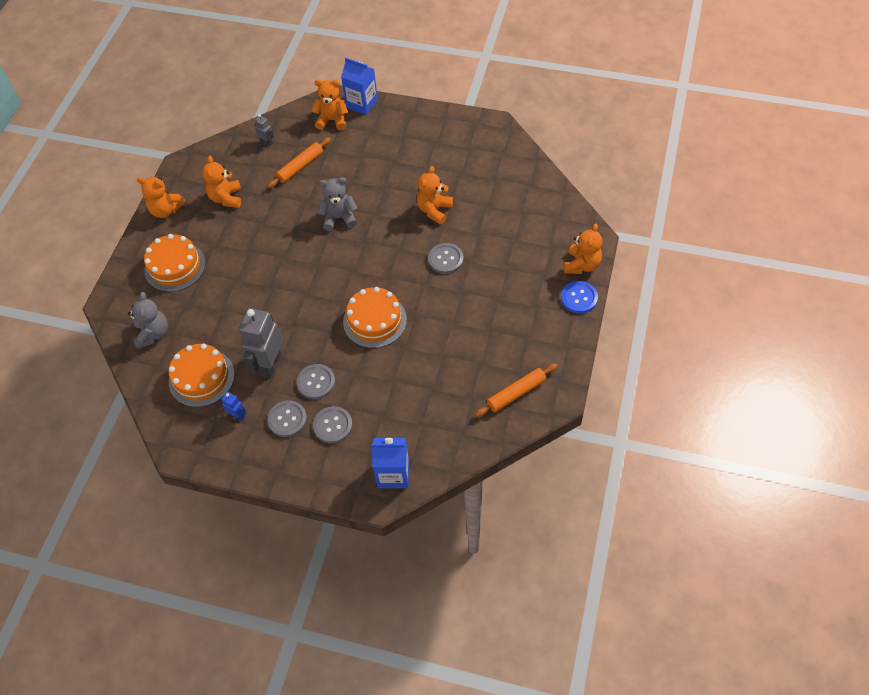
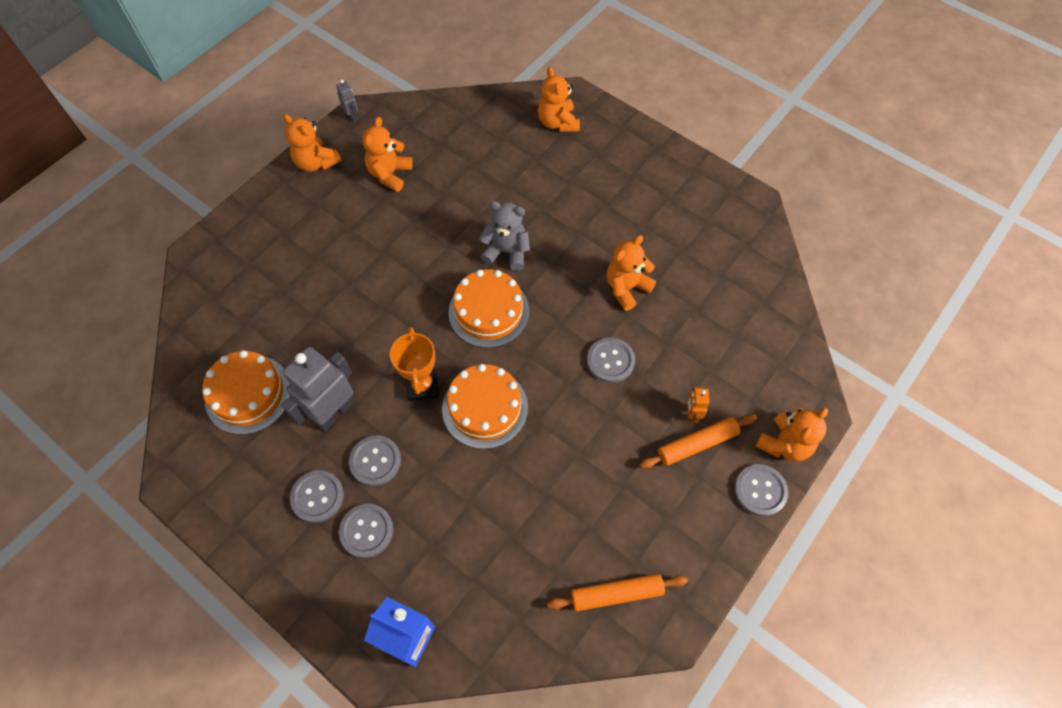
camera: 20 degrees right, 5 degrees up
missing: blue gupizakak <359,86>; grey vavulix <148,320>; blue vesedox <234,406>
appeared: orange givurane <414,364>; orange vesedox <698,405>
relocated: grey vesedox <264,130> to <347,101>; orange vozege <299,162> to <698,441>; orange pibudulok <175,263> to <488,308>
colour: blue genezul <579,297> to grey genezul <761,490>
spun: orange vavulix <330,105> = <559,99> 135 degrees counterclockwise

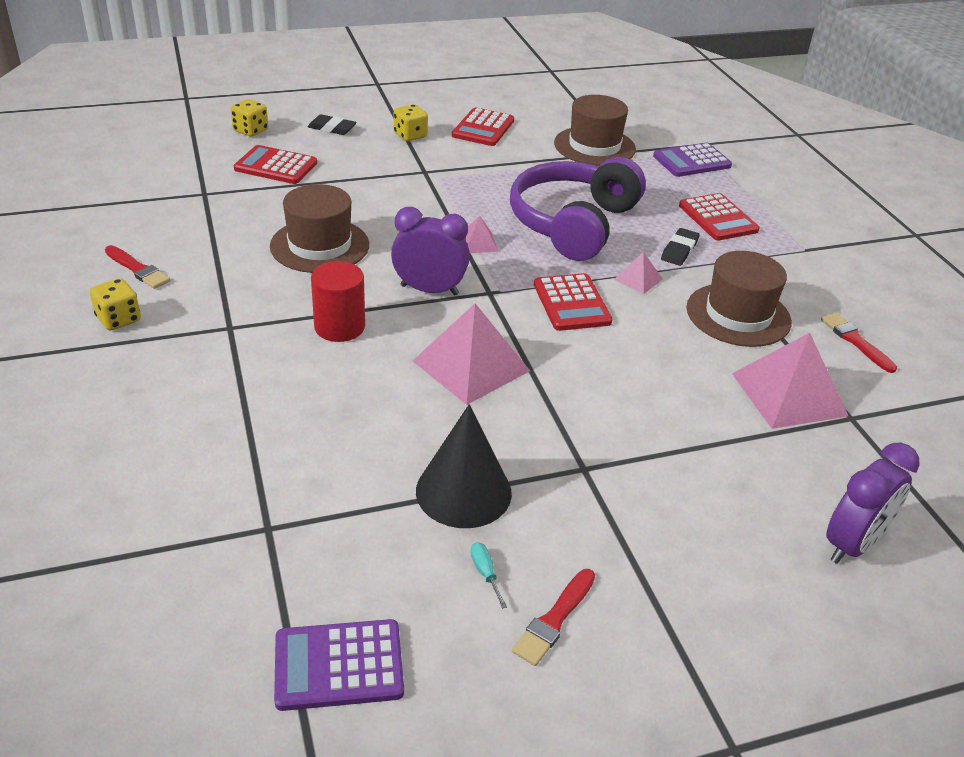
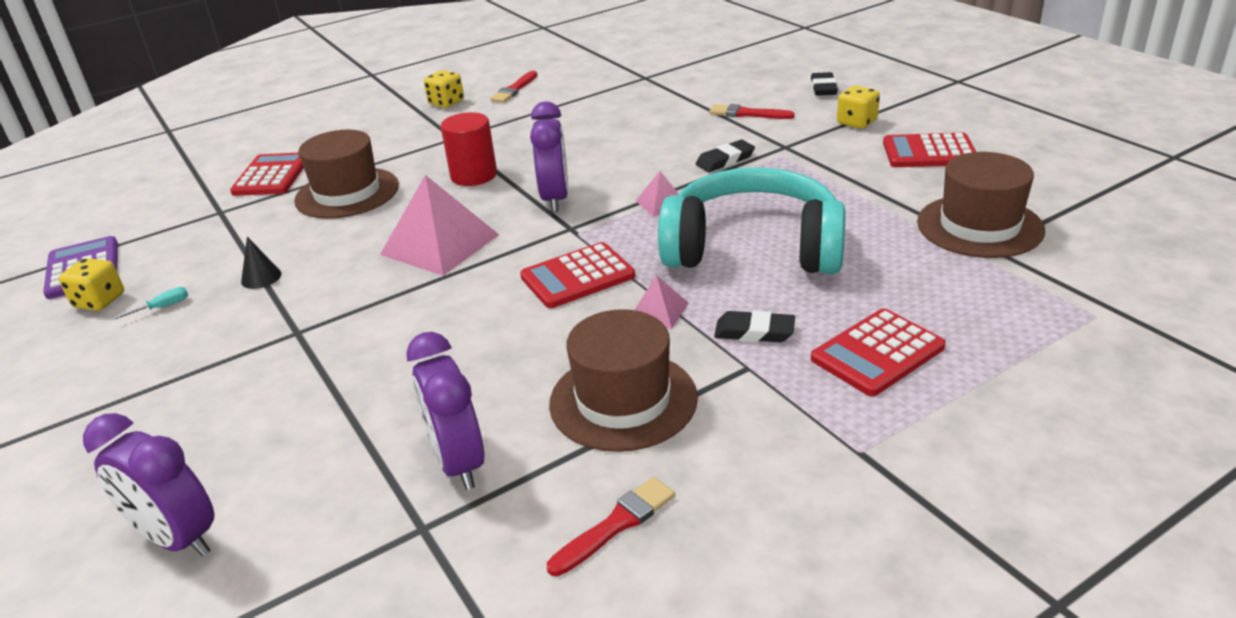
camera: 80 degrees right, 5 degrees down
missing: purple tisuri <692,160>
appeared: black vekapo <725,156>
relocated: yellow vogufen <249,118> to <91,284>; red tisuri <275,164> to <267,174>; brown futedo <319,228> to <346,174>; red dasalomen <553,617> to <752,111>
exchanged: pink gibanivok <790,381> to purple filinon <445,411>
colour: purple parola <578,209> to turquoise parola <752,220>
size: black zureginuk <464,466> = <261,263> x0.46

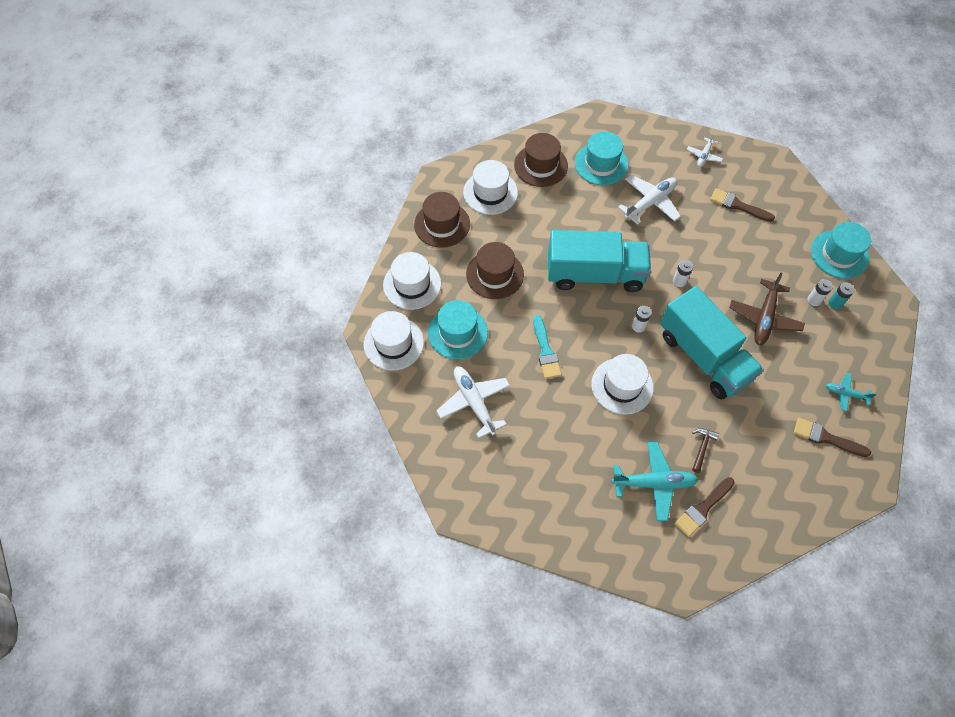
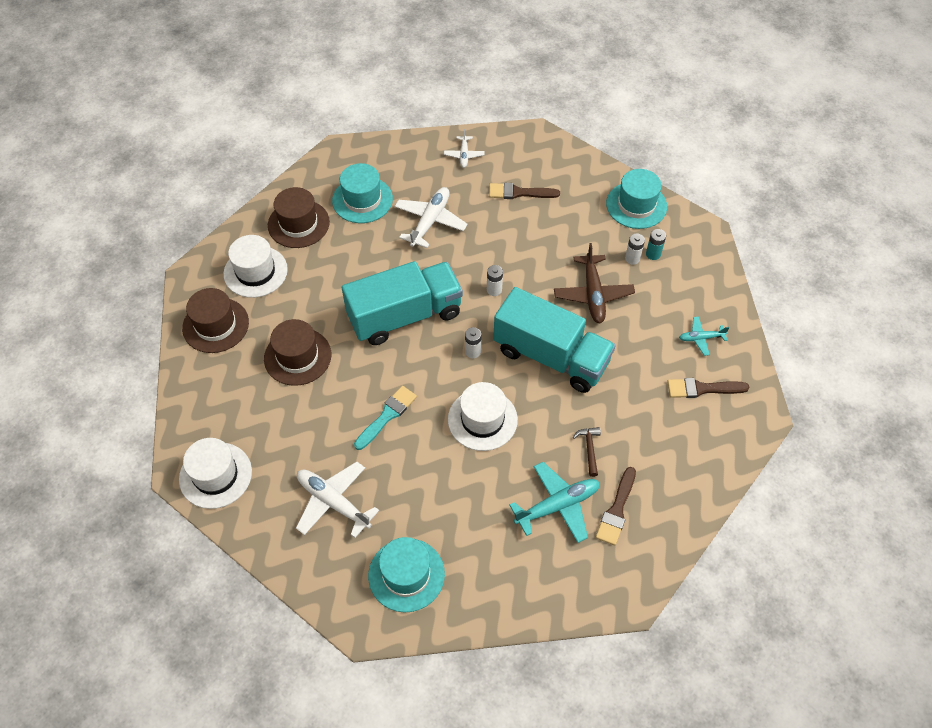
camera: 25 degrees left, 5 degrees down
missing: white futedo <412,281>
relocated: turquoise futedo <458,329> to <406,574>
spun: turquoise dasalomen <547,347> = <385,418> 105 degrees counterclockwise

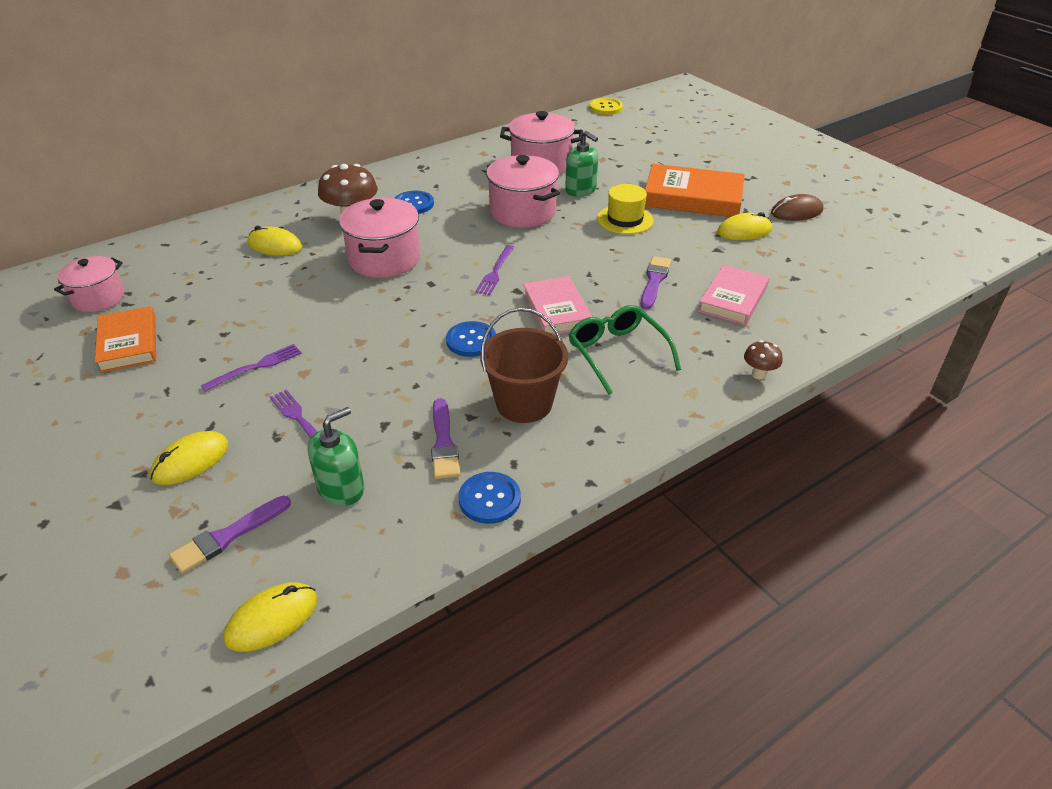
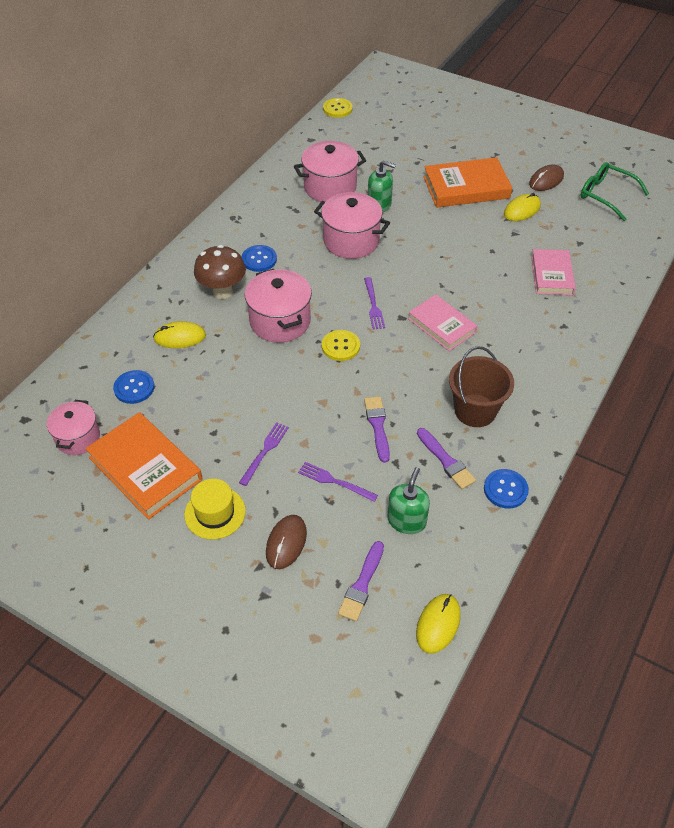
camera: 25 degrees left, 10 degrees up
missing: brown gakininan <763,360>
appeared: yellow genezul <341,345>
relocated: yellow futedo <625,209> to <215,509>; purple dasalomen <656,282> to <377,429>; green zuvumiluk <625,350> to <615,191>; blue genezul <471,339> to <133,387>
colour: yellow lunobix <189,458> to brown lunobix <286,542>
size: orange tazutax <125,339> = <144,466> x1.51

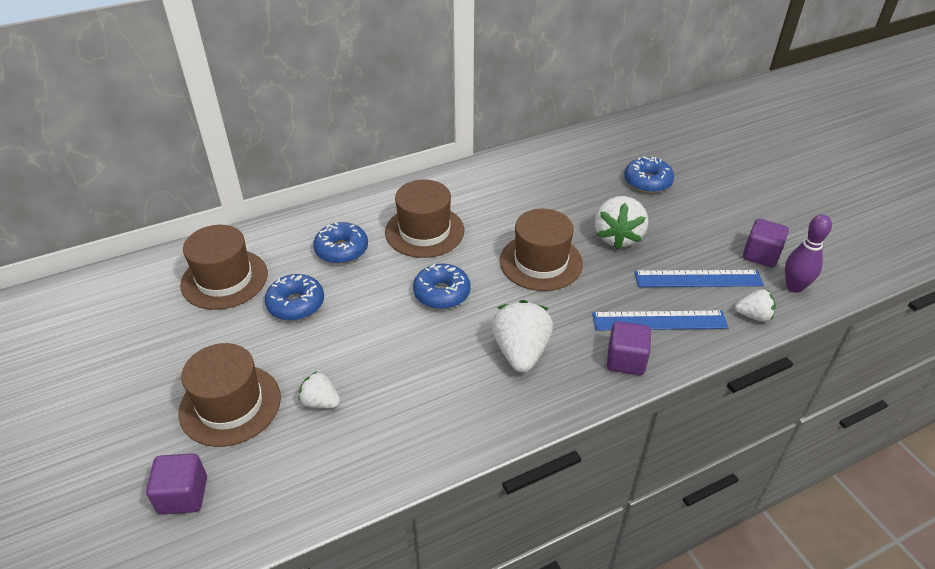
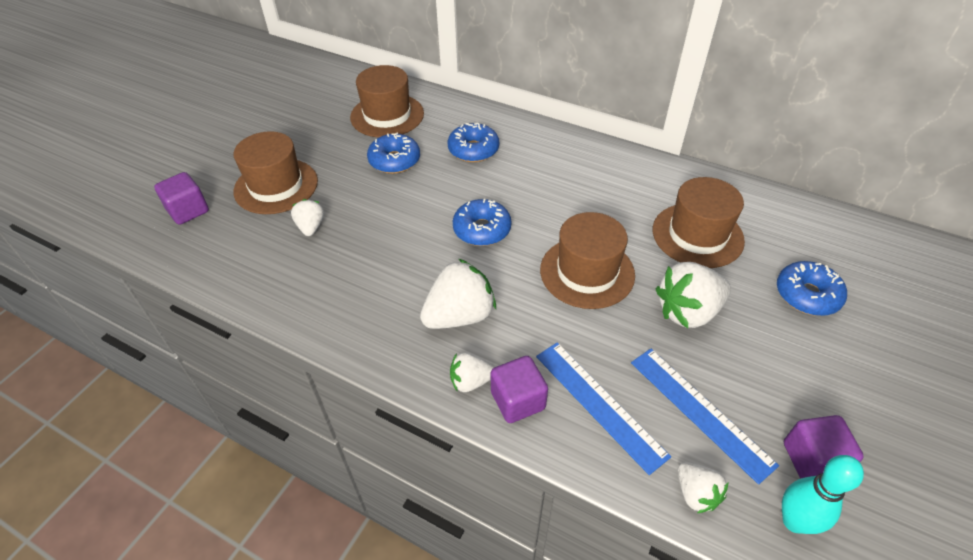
camera: 55 degrees right, 5 degrees up
appeared: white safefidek <472,372>
relocated: brown futedo <424,219> to <699,222>
colour: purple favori <808,253> to turquoise favori <823,494>

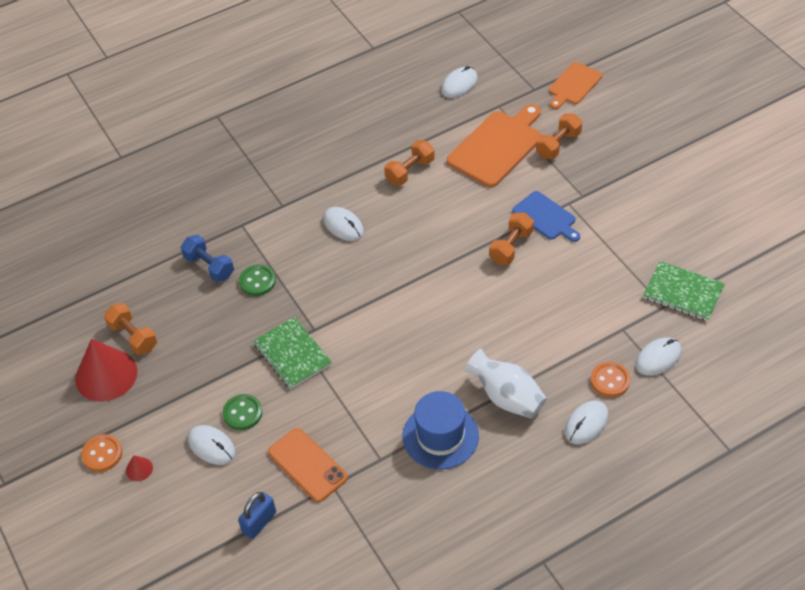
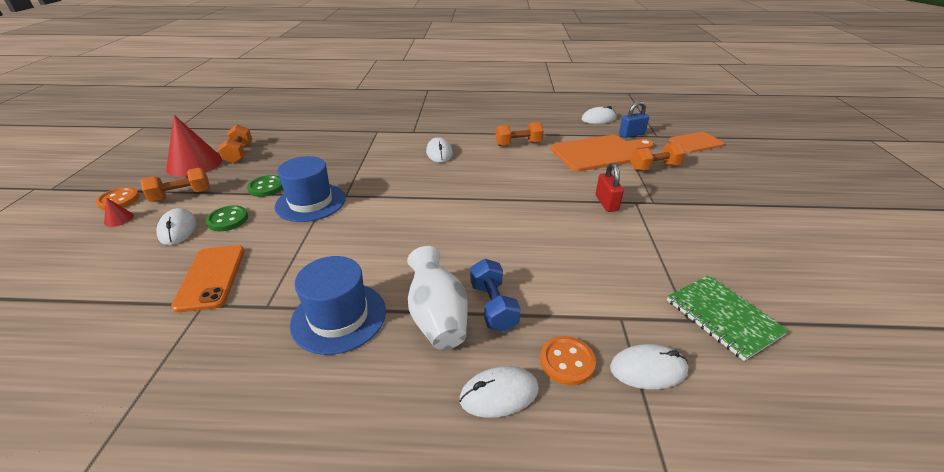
camera: 30 degrees right, 15 degrees down
relocated: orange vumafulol <511,239> to <175,185>; blue vumafulol <207,258> to <495,295>; green genezul <257,280> to <265,186>; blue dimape <257,515> to <634,119>
exchanged: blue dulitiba <546,216> to red dimape <610,187>; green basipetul <292,353> to blue futedo <310,189>

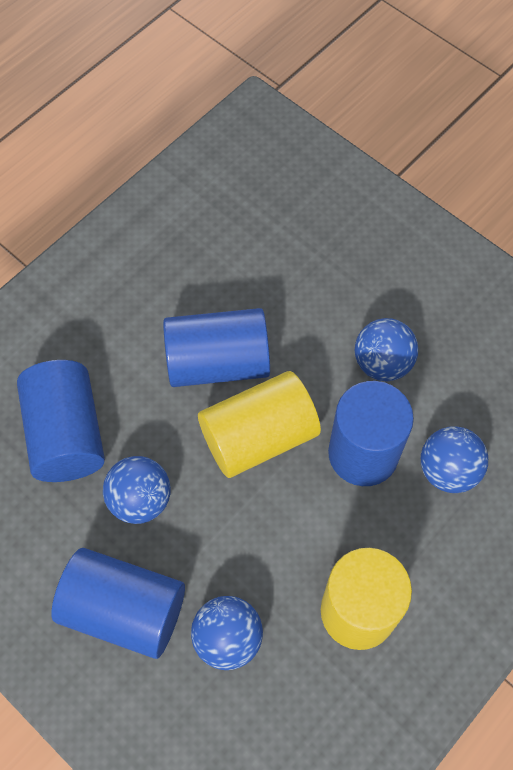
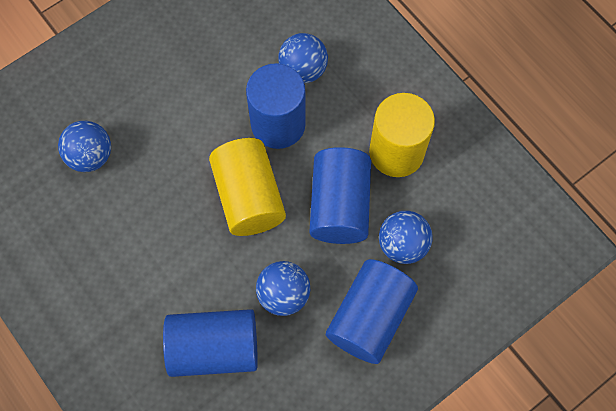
camera: 80 degrees left, 5 degrees up
relocated: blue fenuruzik <216,347> to <340,195>; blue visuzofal <386,349> to <84,146>

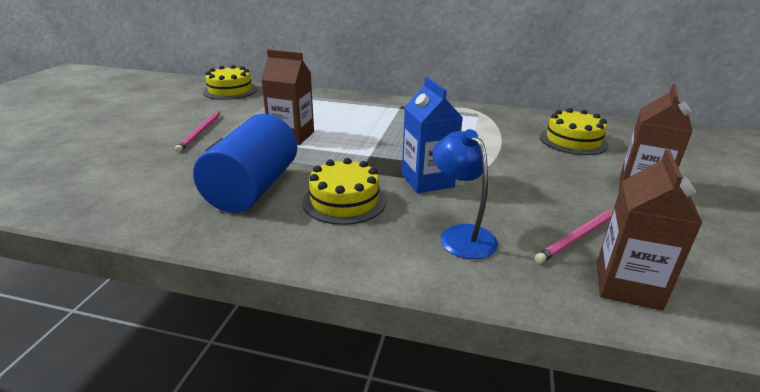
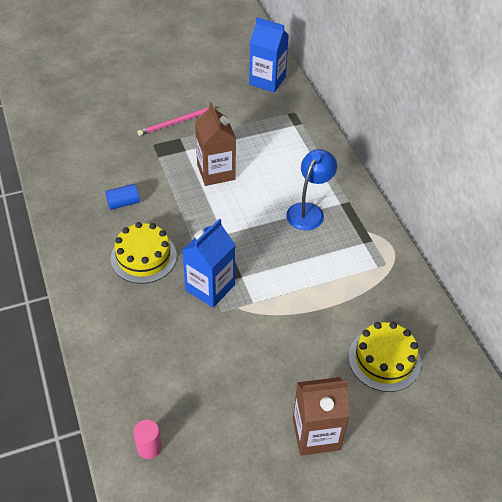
camera: 55 degrees right, 20 degrees up
missing: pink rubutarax <574,236>
relocated: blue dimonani <465,194> to <311,189>
exchanged: yellow pibudulok <230,82> to blue gupizakak <269,55>; brown gupizakak <649,230> to pink fenuruzik <147,439>
size: blue fenuruzik <245,163> = <123,197> x0.40

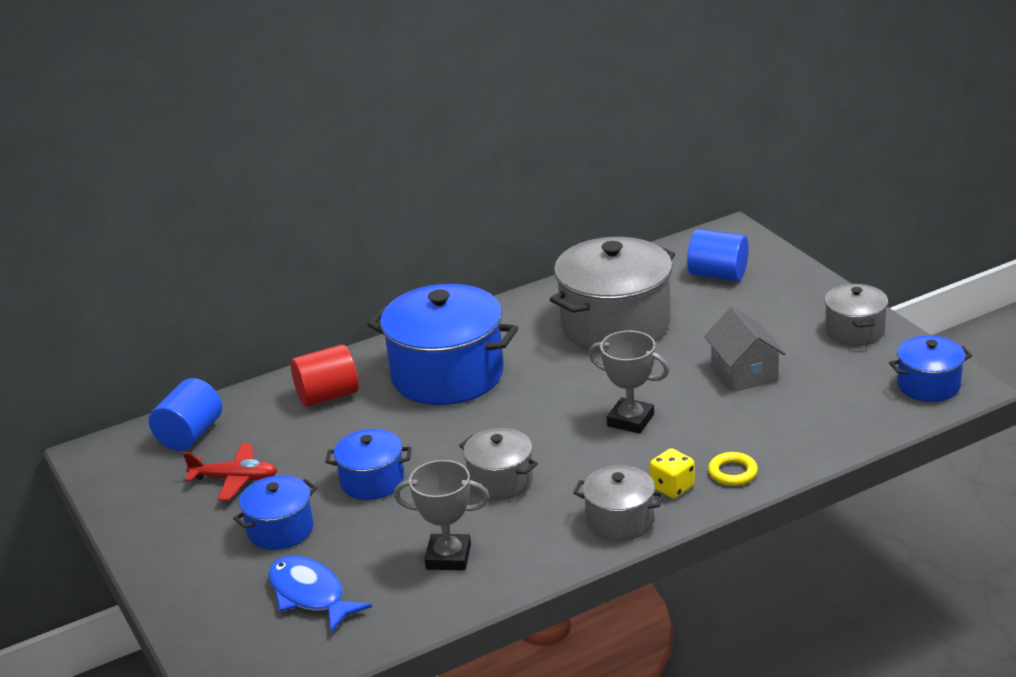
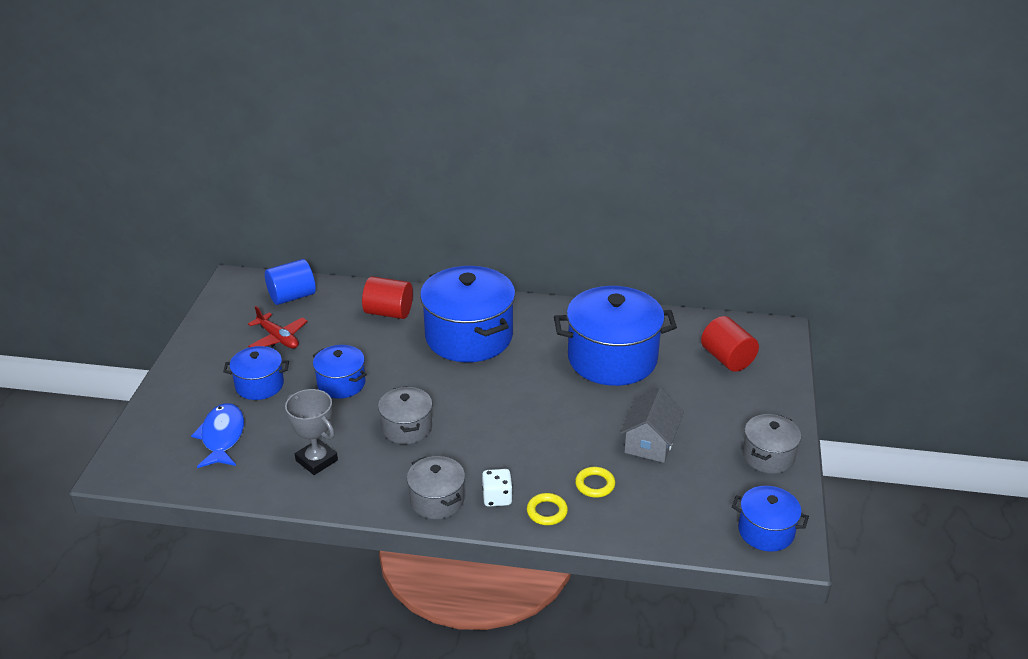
camera: 35 degrees right, 5 degrees up
missing: grey givurane <628,382>
appeared: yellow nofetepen <595,482>
colour: blue fenuruzik <718,255> to red fenuruzik <730,344>; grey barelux <612,294> to blue barelux <615,336>; yellow vogufen <672,473> to white vogufen <497,488>

